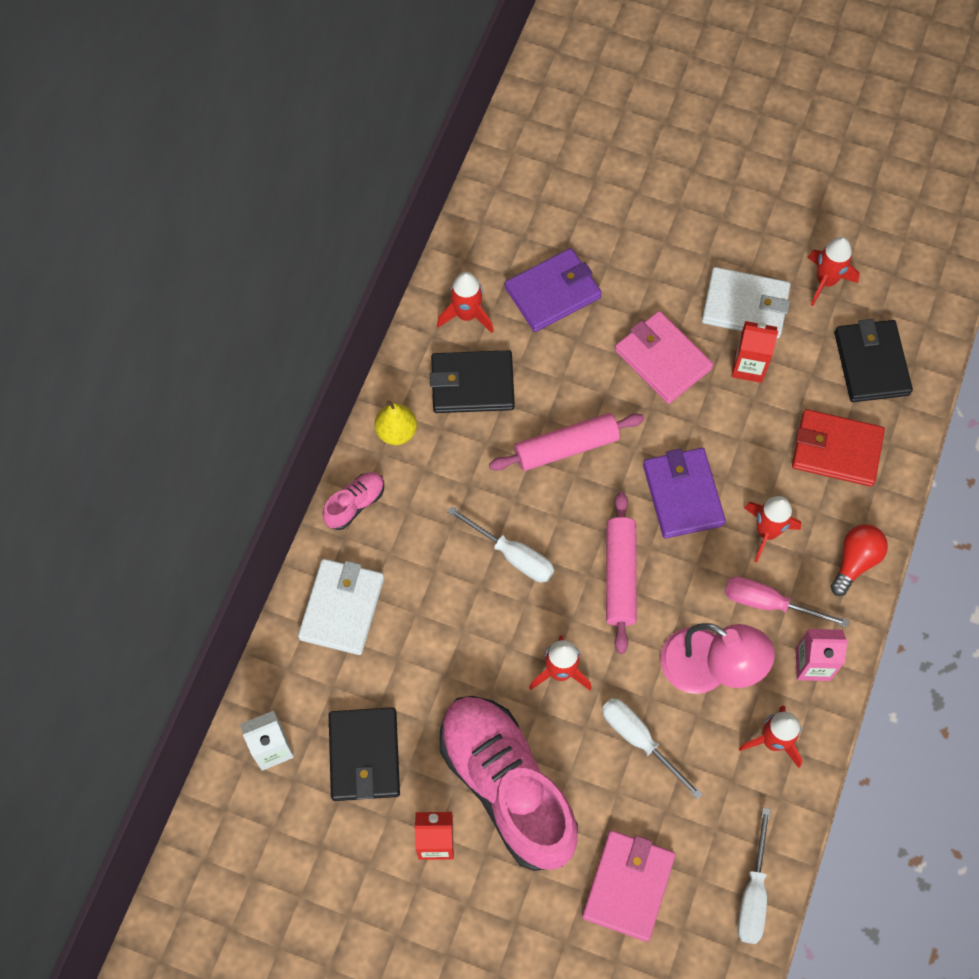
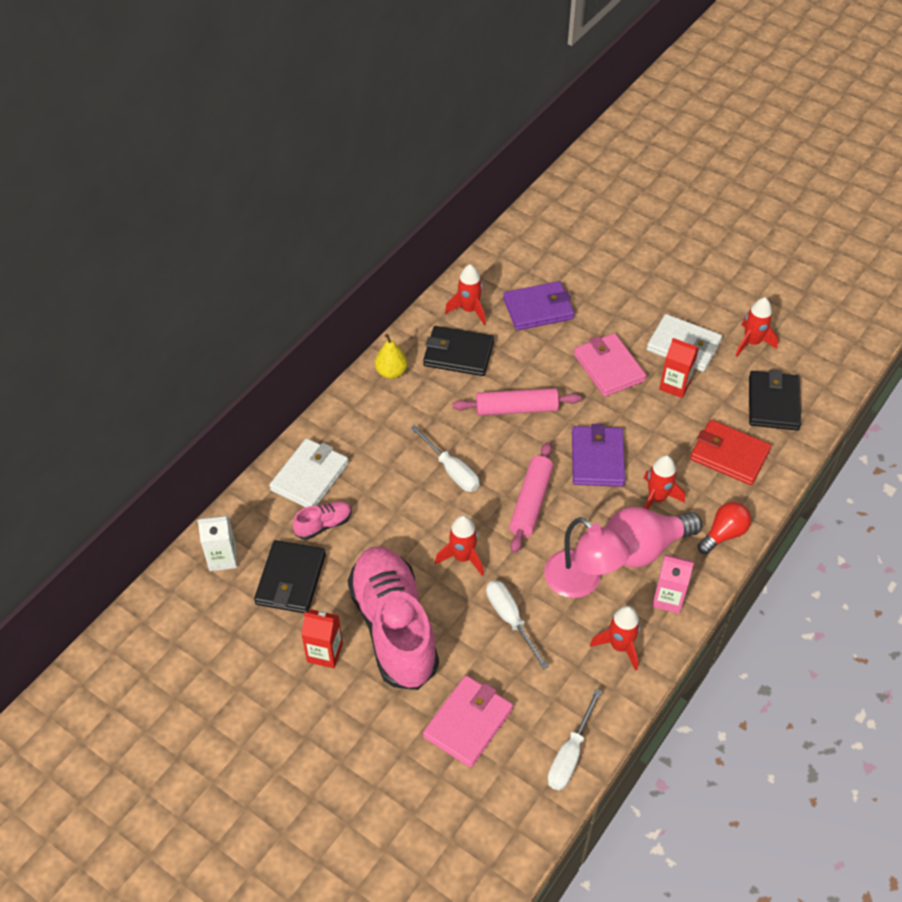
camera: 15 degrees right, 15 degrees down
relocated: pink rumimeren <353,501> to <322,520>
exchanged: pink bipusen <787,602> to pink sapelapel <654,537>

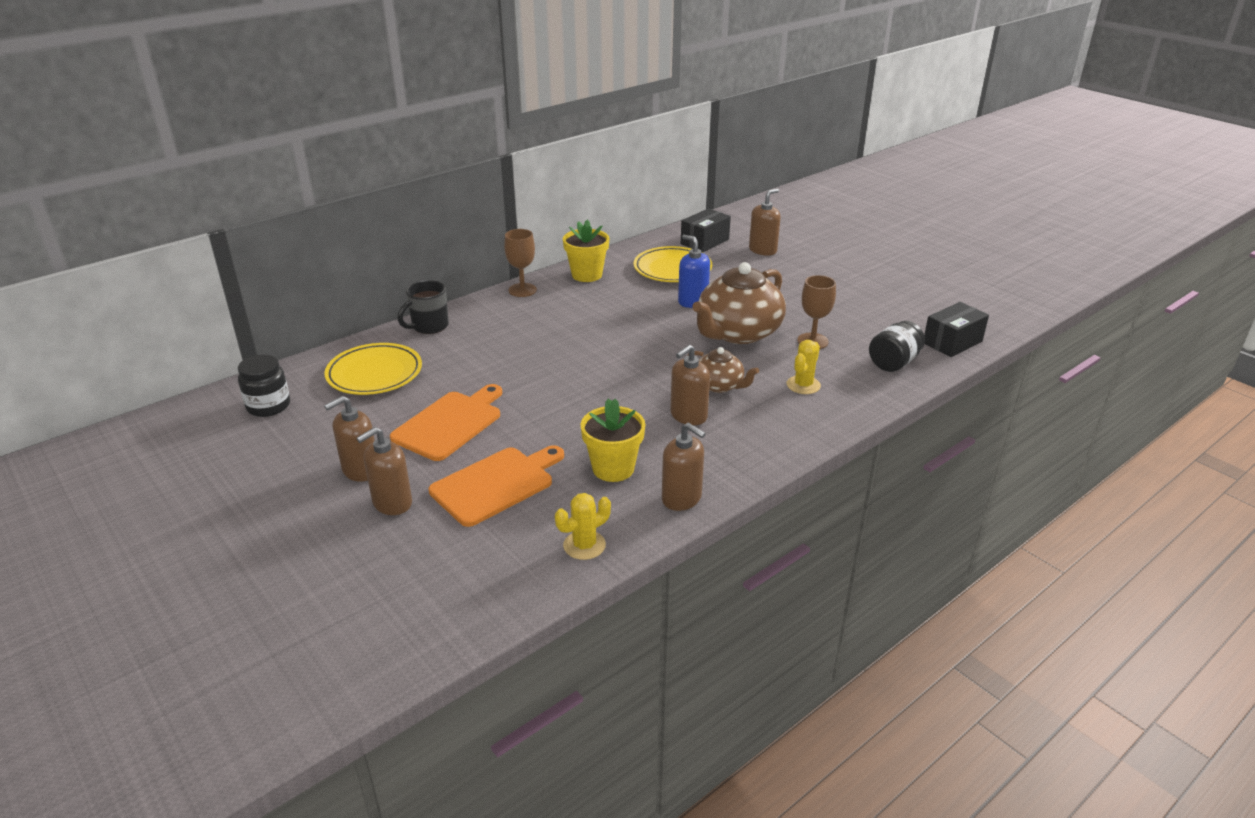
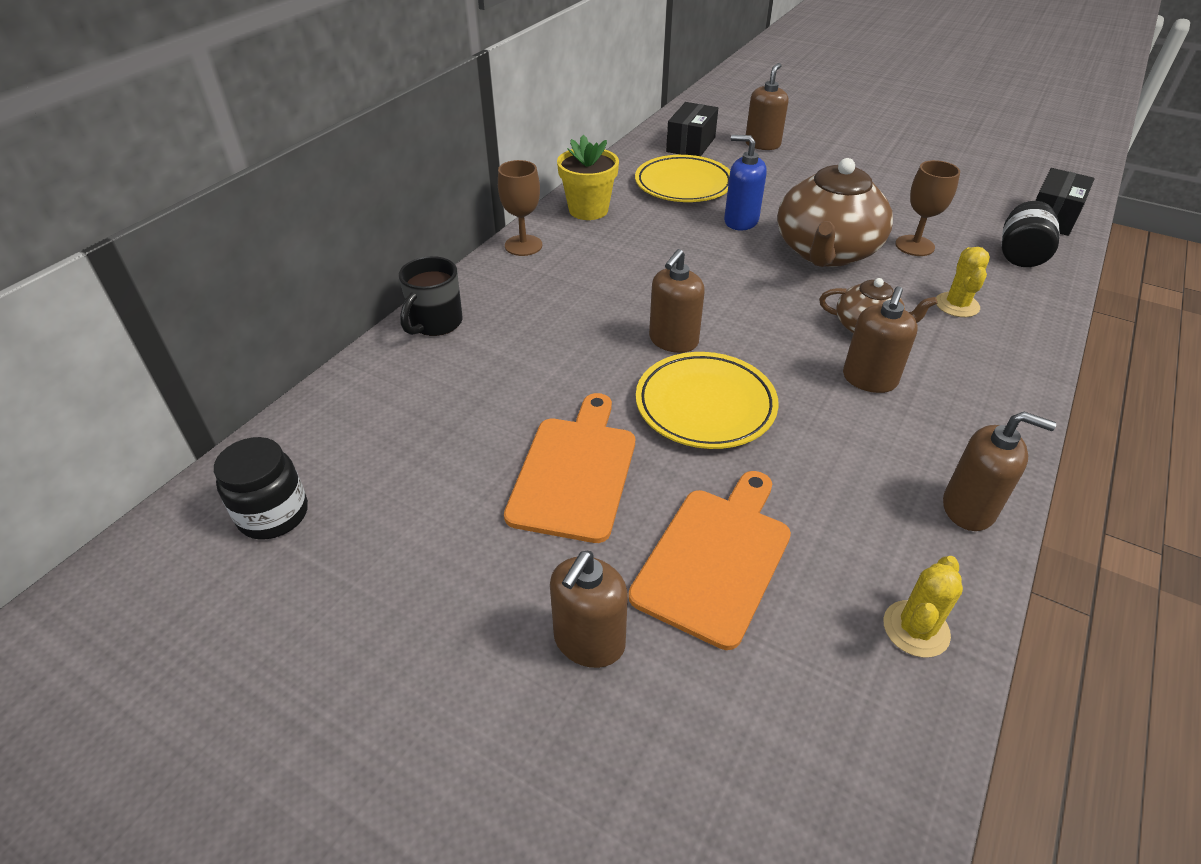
camera: 20 degrees left, 10 degrees up
missing: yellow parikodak <613,440>
relocated: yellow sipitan <373,369> to <707,400>; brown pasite <349,439> to <677,301>

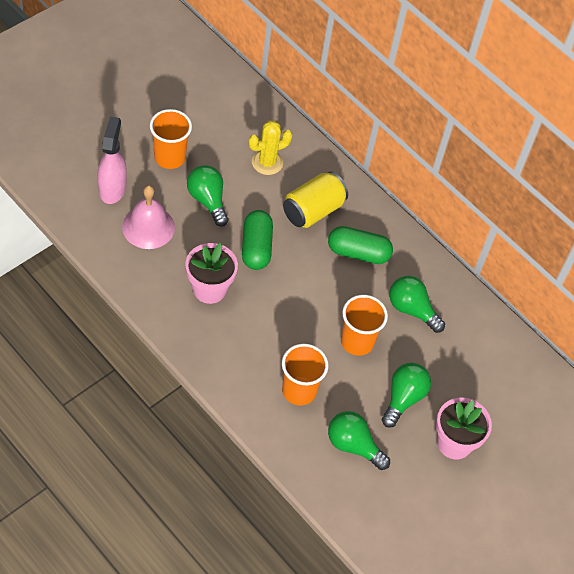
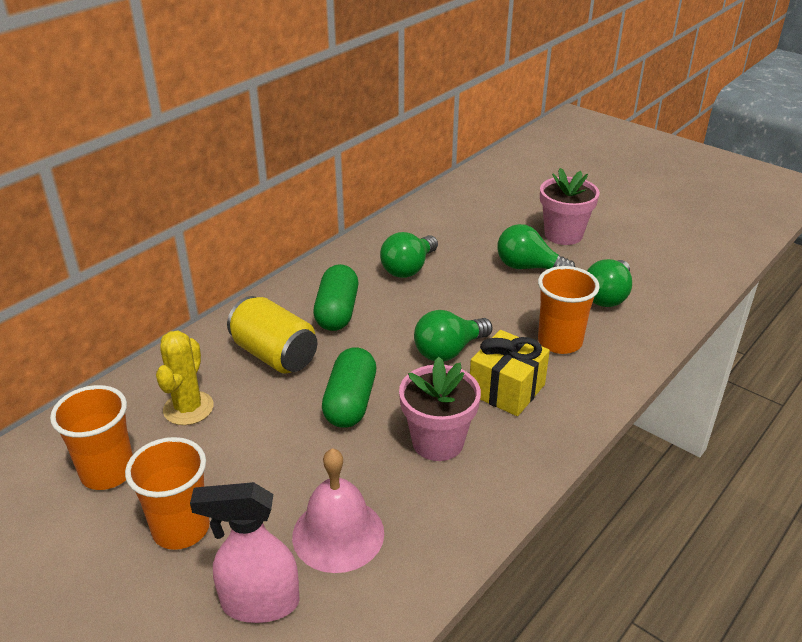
camera: 90 degrees left, 20 degrees down
appeared: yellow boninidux <510,373>
relocated: green sapelapel <208,196> to <453,336>; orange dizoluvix <364,325> to <91,437>
spun: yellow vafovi <270,147> = <185,377> 45 degrees clockwise; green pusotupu <257,240> = <349,387> 75 degrees counterclockwise

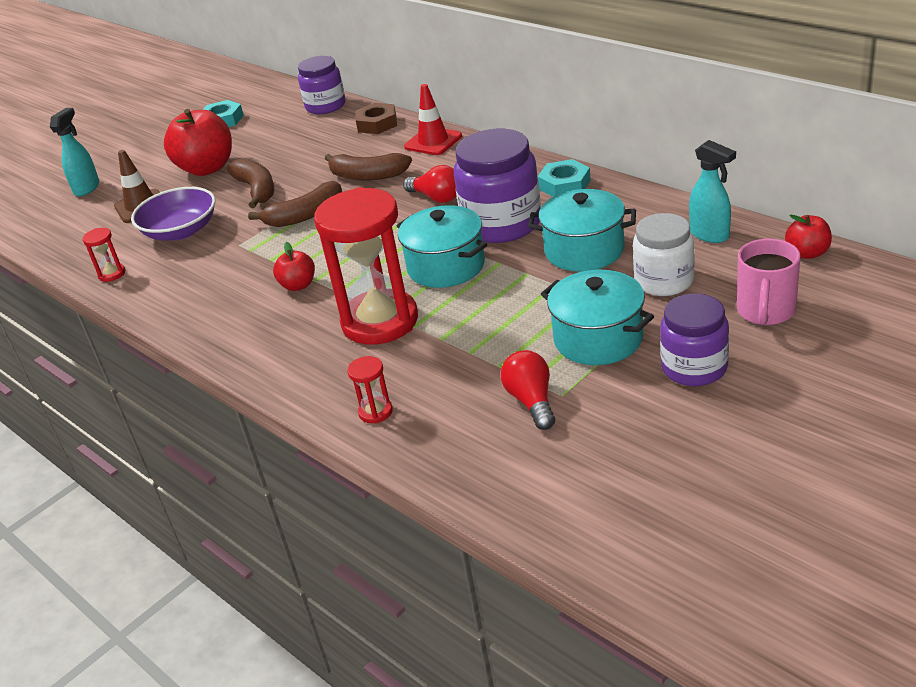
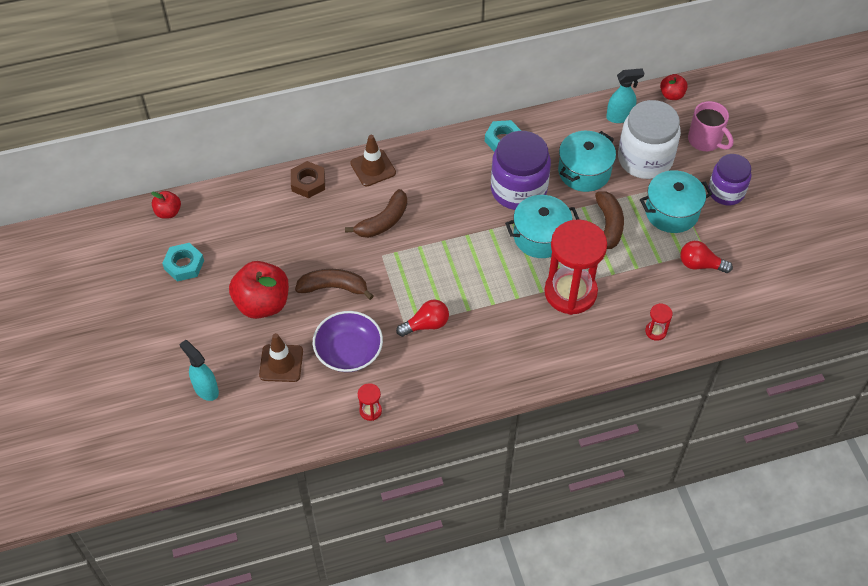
camera: 65 degrees left, 20 degrees up
missing: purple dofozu <321,85>
relocated: red sapelapel <430,184> to <422,318>; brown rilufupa <295,204> to <609,220>; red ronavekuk <294,266> to <166,205>
colour: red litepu <433,119> to brown litepu <373,161>
size: white dofozu <663,254> = <649,139> x1.53

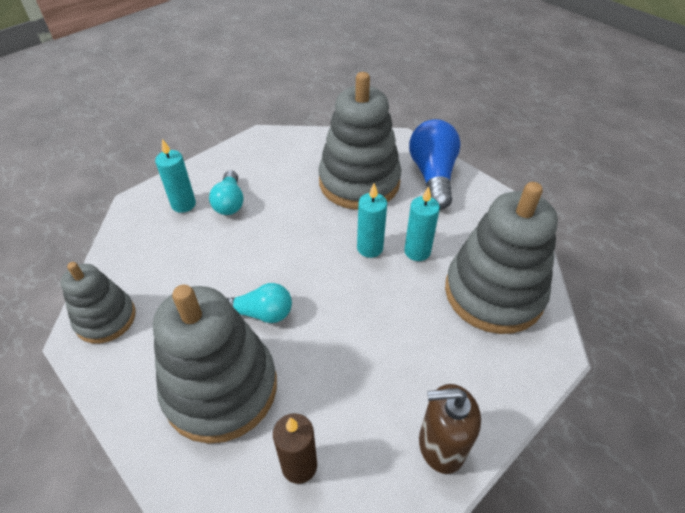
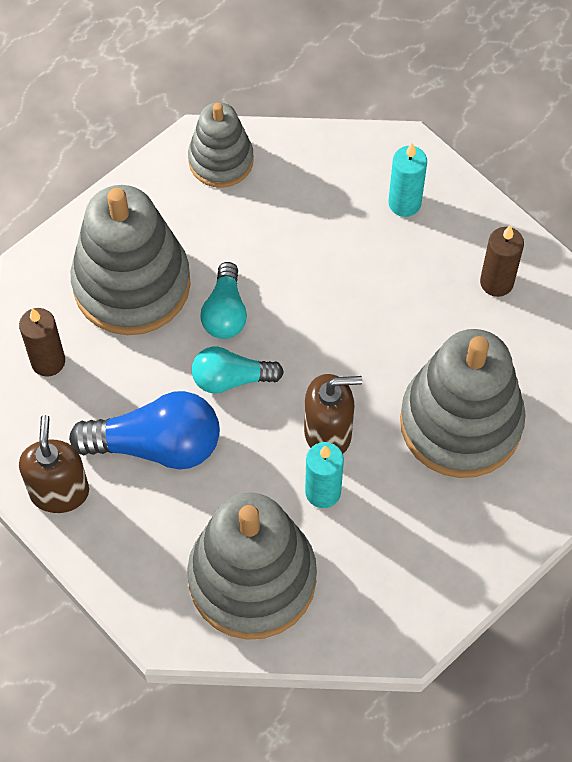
camera: 90 degrees right, 15 degrees up
appeared: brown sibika <502,261>
relocated: blue sapelapel <435,164> to <144,430>; turquoise sapelapel <226,192> to <238,370>
exchanged: turquoise sibika <372,220> to brown pasite <333,414>

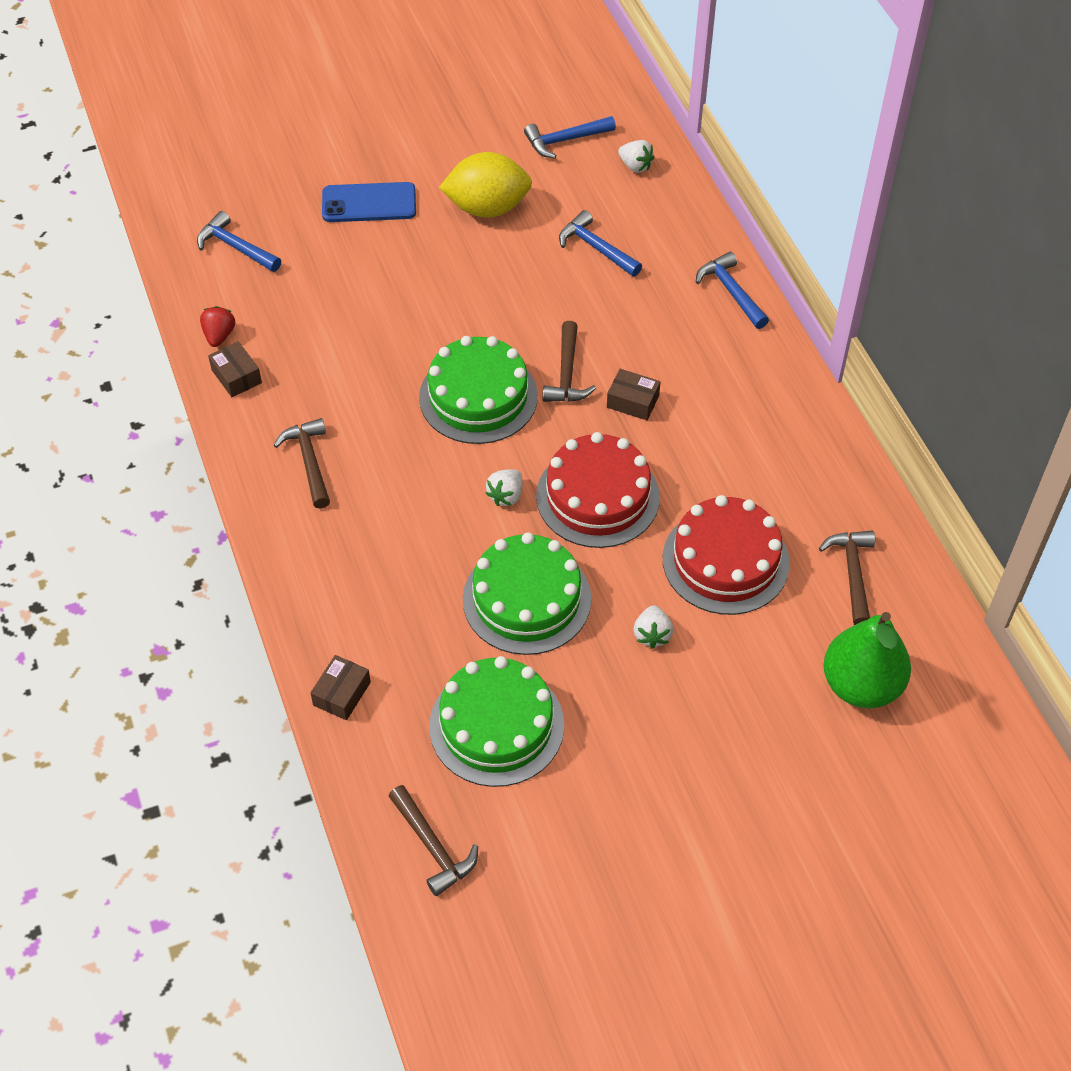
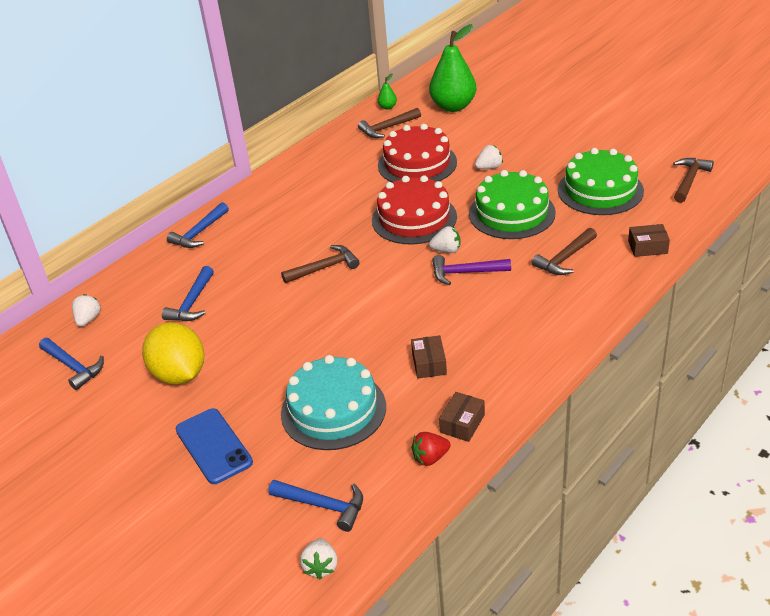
camera: 115 degrees left, 15 degrees down
missing: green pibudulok <478,390>
appeared: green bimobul <387,92>; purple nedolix <471,270>; turquoise pibudulok <333,402>; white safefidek <318,558>
relocated: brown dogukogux <633,394> to <429,357>; brown nedolix <301,463> to <564,251>
spun: blue nedolix <239,241> = <315,506> 75 degrees counterclockwise

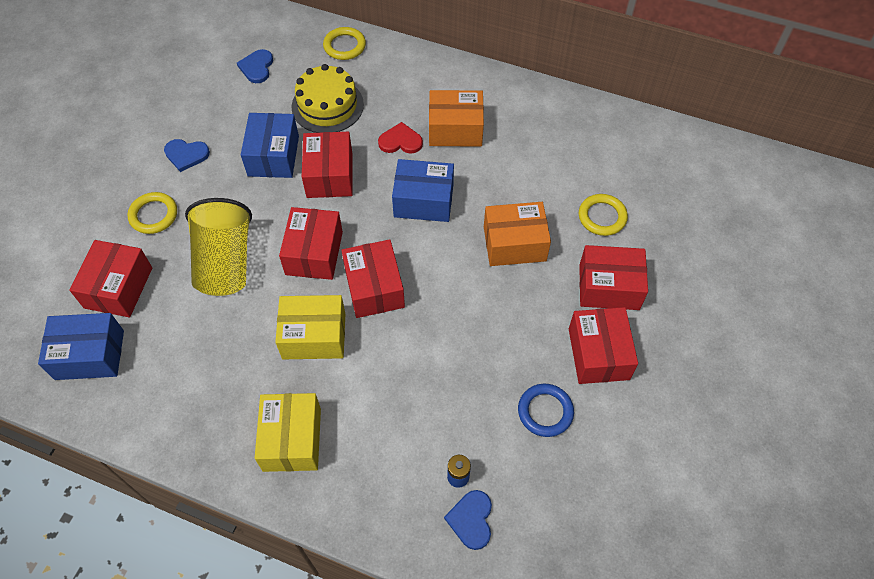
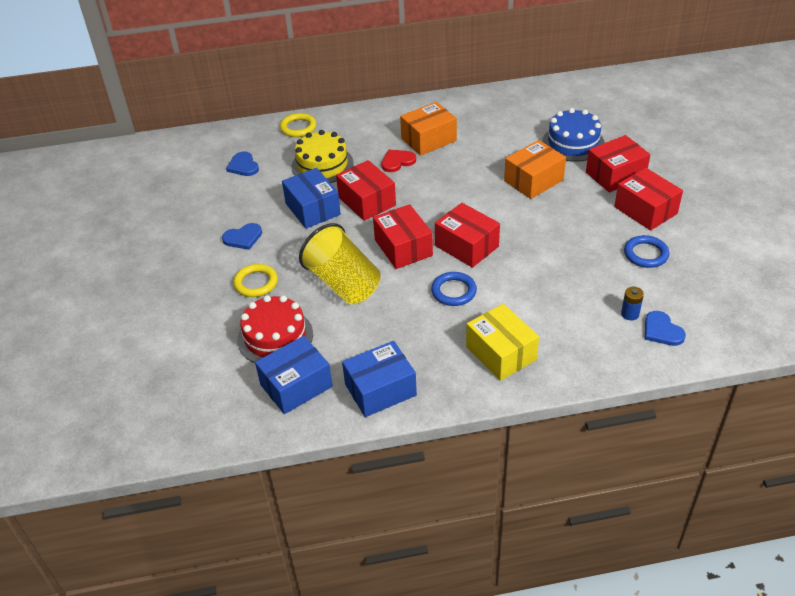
camera: 30 degrees left, 15 degrees down
relocated: blue dogukogux <423,190> to <379,379>
exchanged: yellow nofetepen <603,215> to blue pibudulok <573,135>; red dogukogux <110,278> to red pibudulok <275,329>; yellow dogukogux <310,327> to blue nofetepen <454,289>

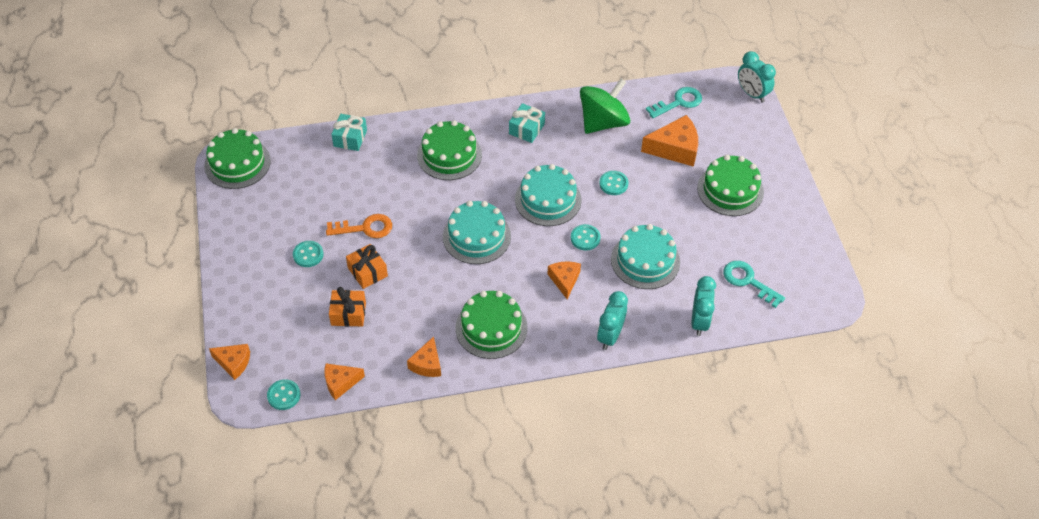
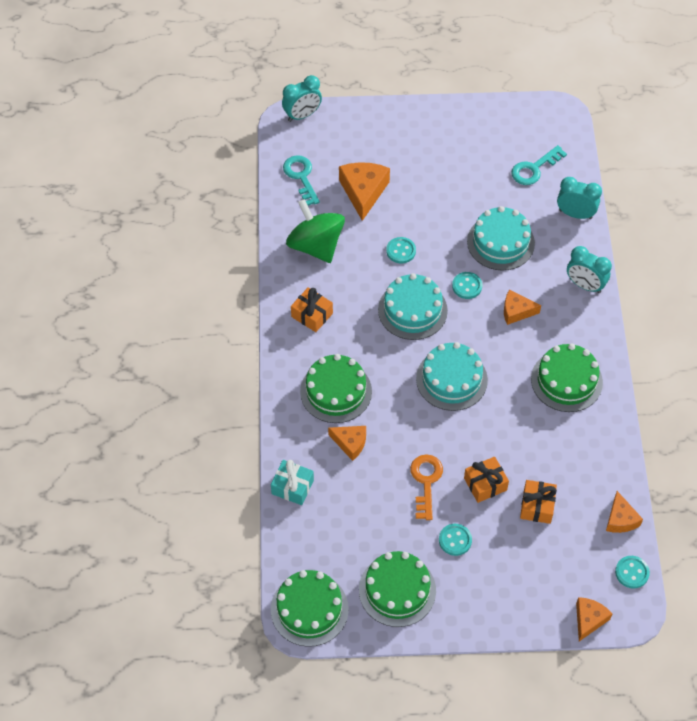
camera: 80 degrees left, 5 degrees up
relocated: green pibudulok <730,185> to <397,589>; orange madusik <424,356> to <347,443>
colour: turquoise boninidux <527,123> to orange boninidux <312,309>

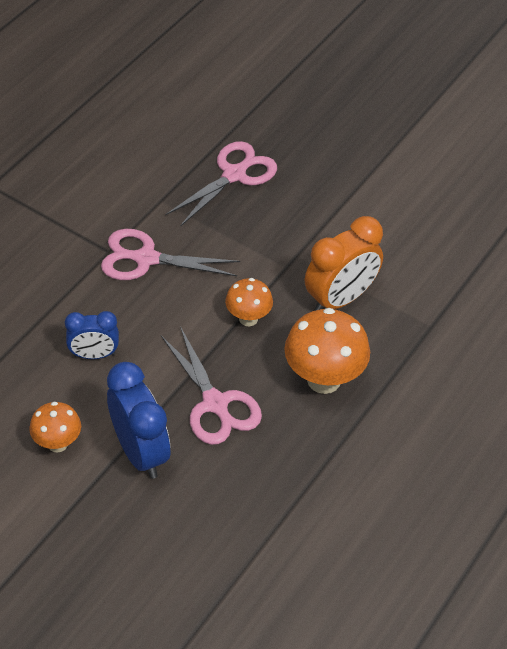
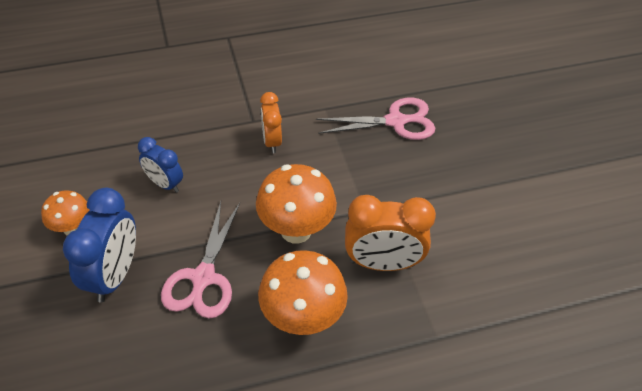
camera: 40 degrees right, 0 degrees up
exchanged: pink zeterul <170,254> to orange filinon <271,122>
size: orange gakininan <249,302> = <296,204> x1.71

